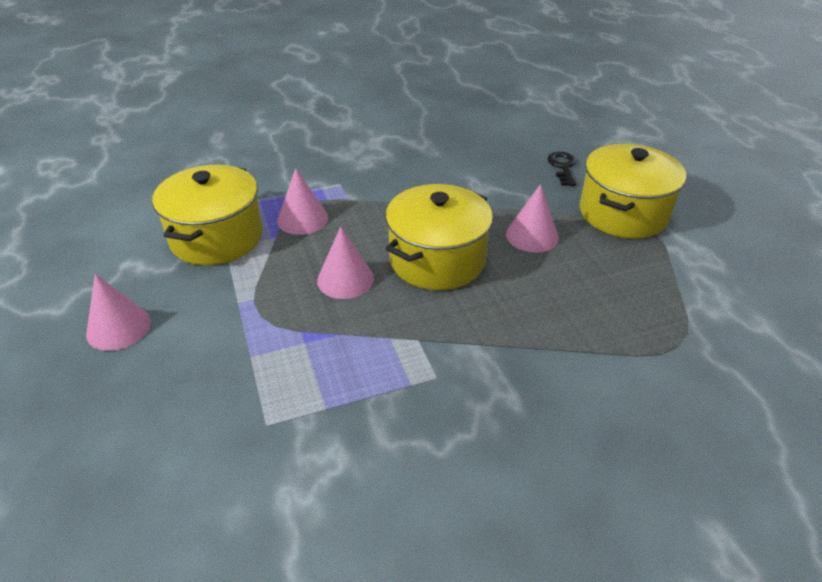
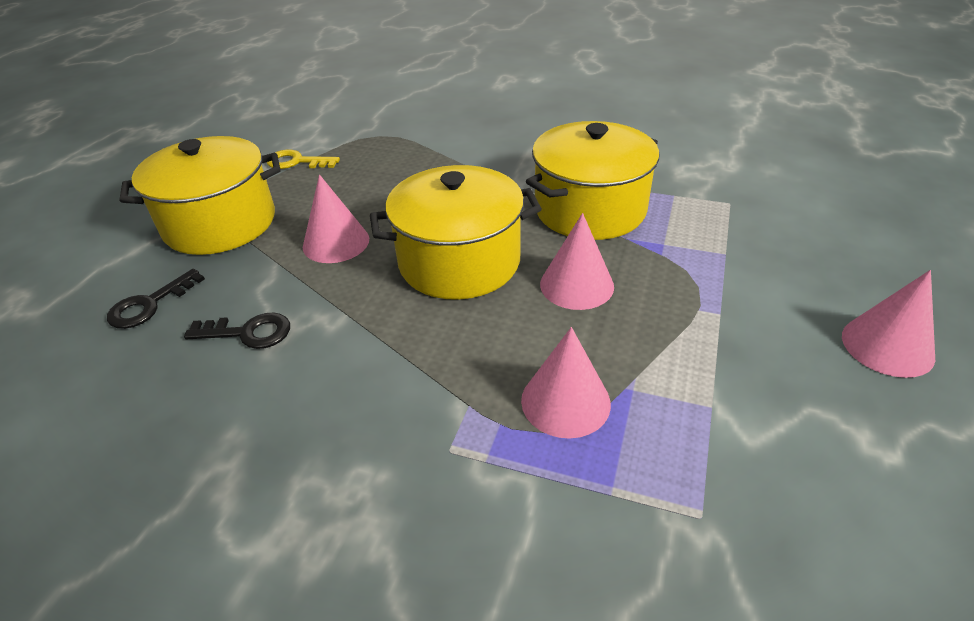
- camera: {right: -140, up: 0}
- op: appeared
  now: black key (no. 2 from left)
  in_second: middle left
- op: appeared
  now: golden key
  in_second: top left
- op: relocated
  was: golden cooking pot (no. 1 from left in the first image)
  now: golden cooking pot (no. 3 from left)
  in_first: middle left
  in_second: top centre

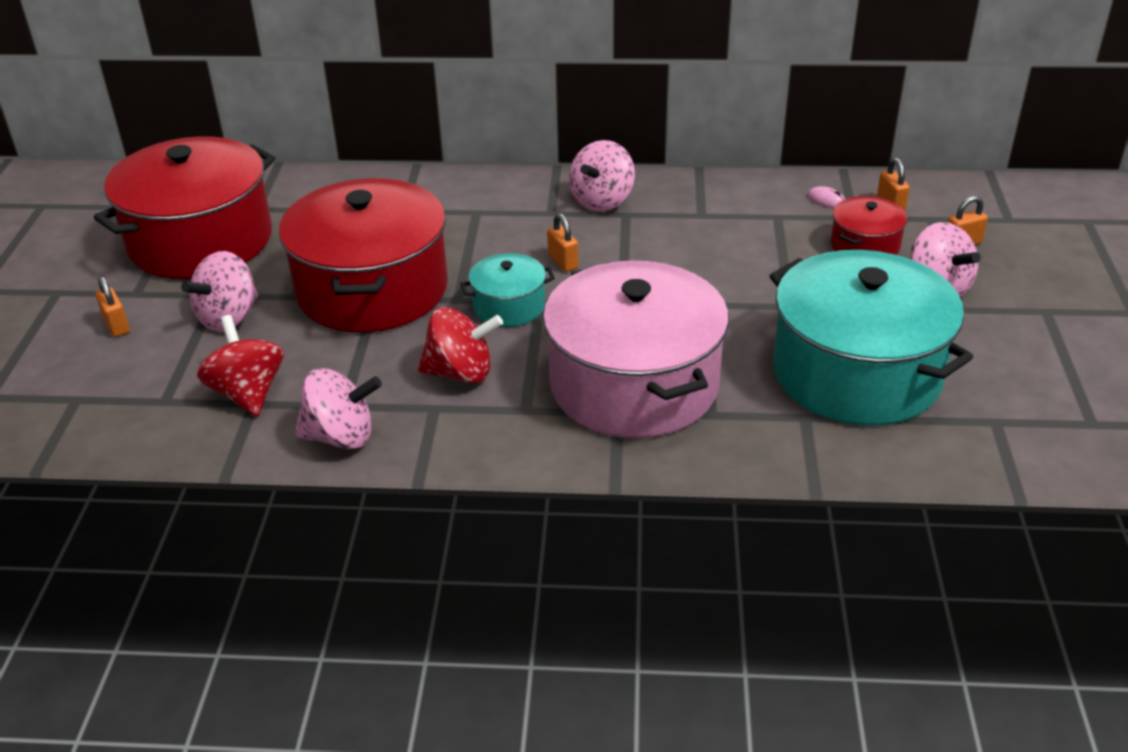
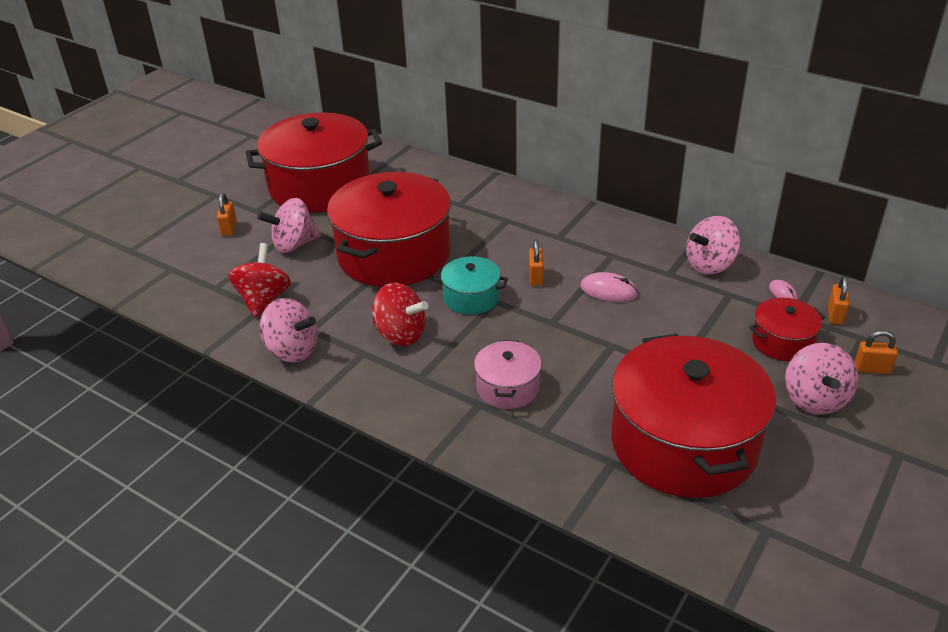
- camera: {right: 30, up: 0}
- op: size
  was: pink cooking pot
  in_first: centre
  in_second: centre
  ratio: 0.47
- op: appeared
  now: pink computer mouse (no. 1 from left)
  in_second: centre
- op: colour
  was: turquoise cooking pot (no. 2 from left)
  now: red cooking pot (no. 3 from left)
  in_first: middle right
  in_second: middle right
- op: relocated
  was: pink toy top (no. 3 from left)
  in_first: top centre
  in_second: middle right

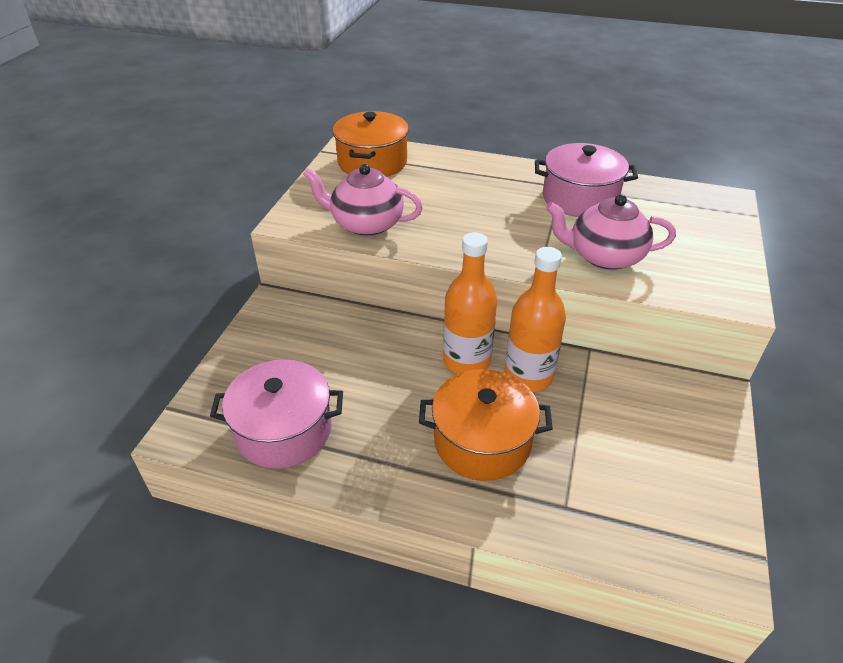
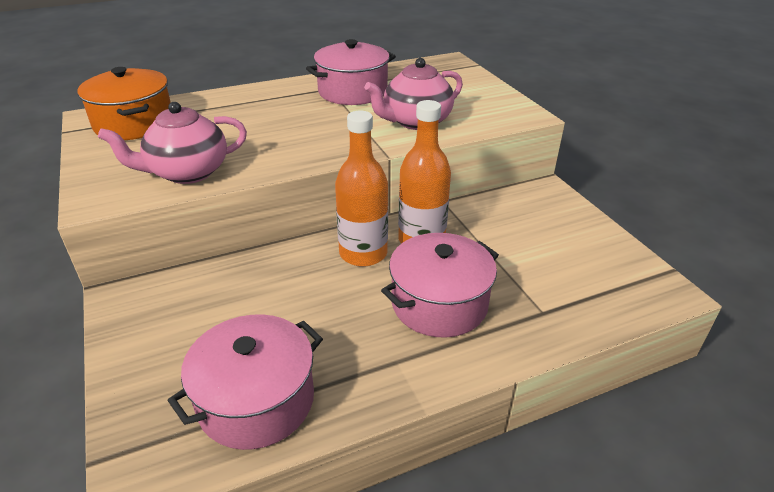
- camera: {right: -40, up: -5}
- op: colour
  was: orange cooking pot (no. 2 from left)
  now: pink cooking pot (no. 3 from left)
  in_first: centre
  in_second: centre

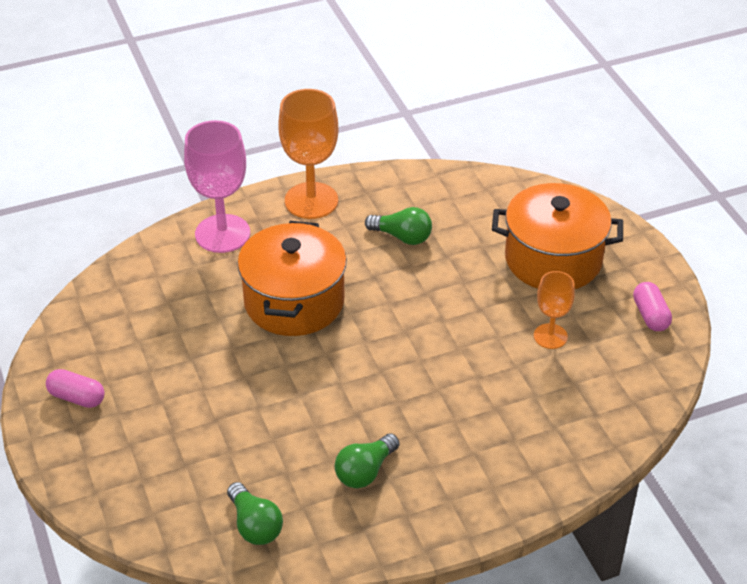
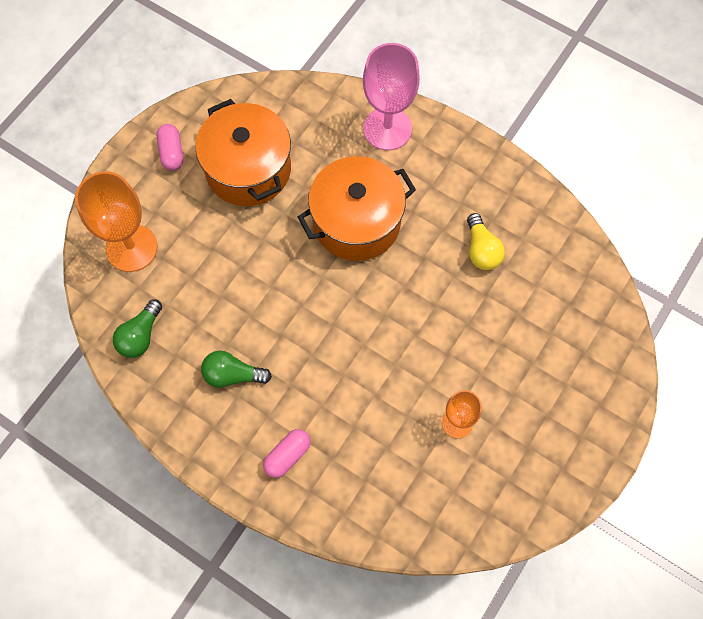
- camera: {right: 55, up: 25}
- op: relocated
  was: orange goblet (no. 1 from left)
  in_first: top centre
  in_second: middle left
- op: relocated
  was: orange cooking pot (no. 2 from left in the first image)
  now: orange cooking pot (no. 1 from left)
  in_first: middle right
  in_second: top centre
- op: relocated
  was: pink pill (no. 2 from left)
  in_first: middle right
  in_second: bottom centre
- op: colour
  was: leaf-green bulb (no. 3 from left)
  now: golden bulb
  in_first: centre
  in_second: middle right

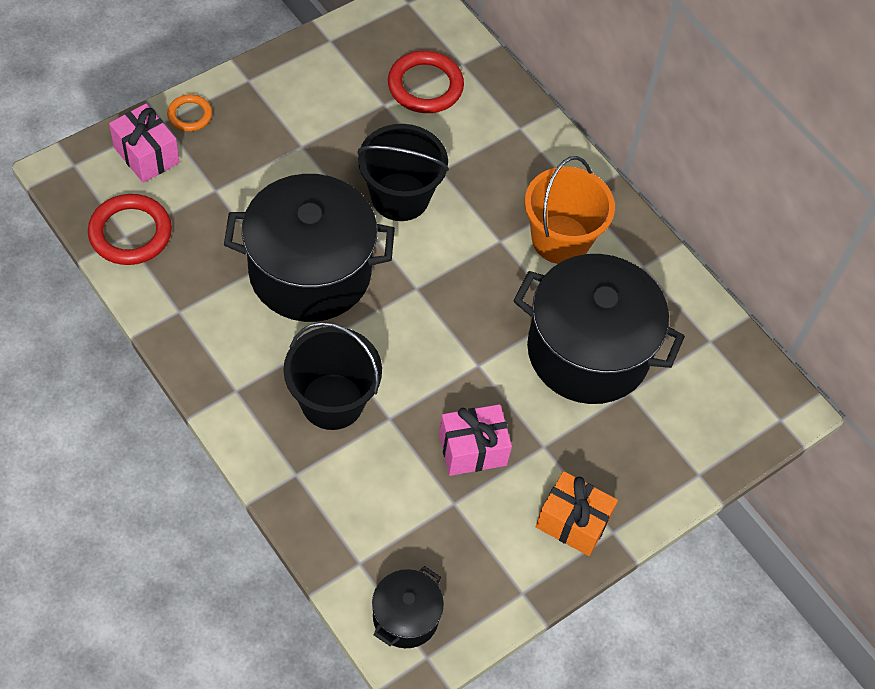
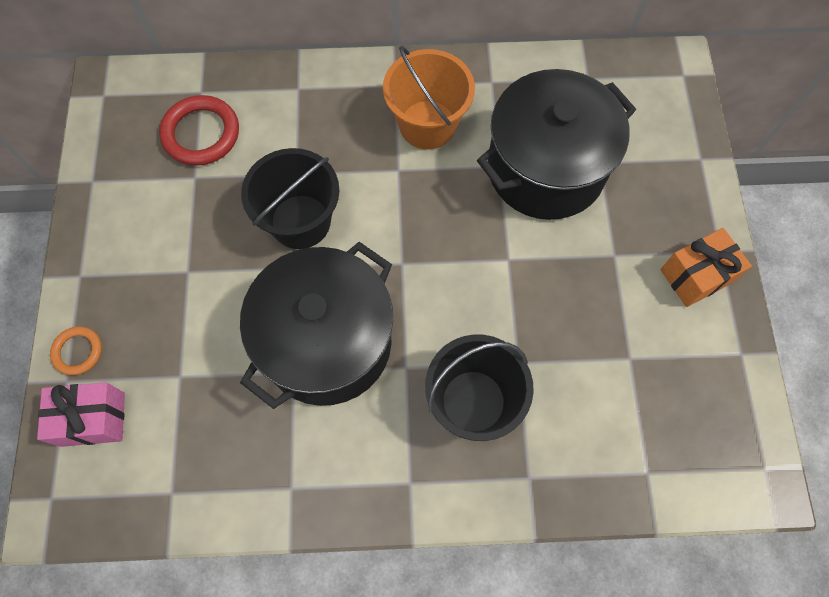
- camera: {right: -50, up: 10}
- op: missing
  was: red torus (no. 1 from left)
  in_first: top left
- op: missing
  was: black cooking pot (no. 2 from left)
  in_first: bottom centre
- op: missing
  was: pink wrapped gift (no. 2 from left)
  in_first: centre

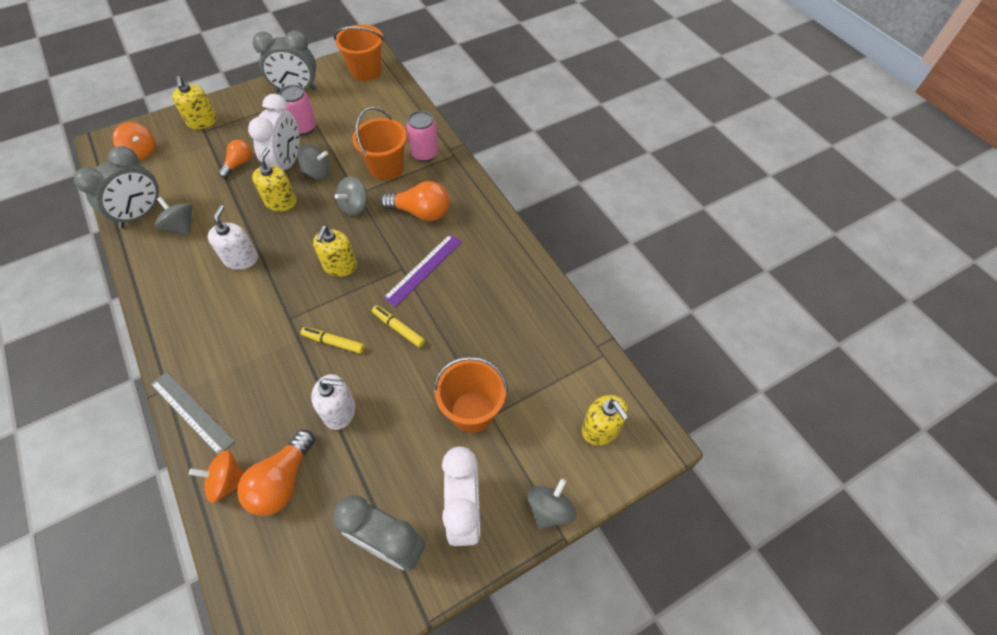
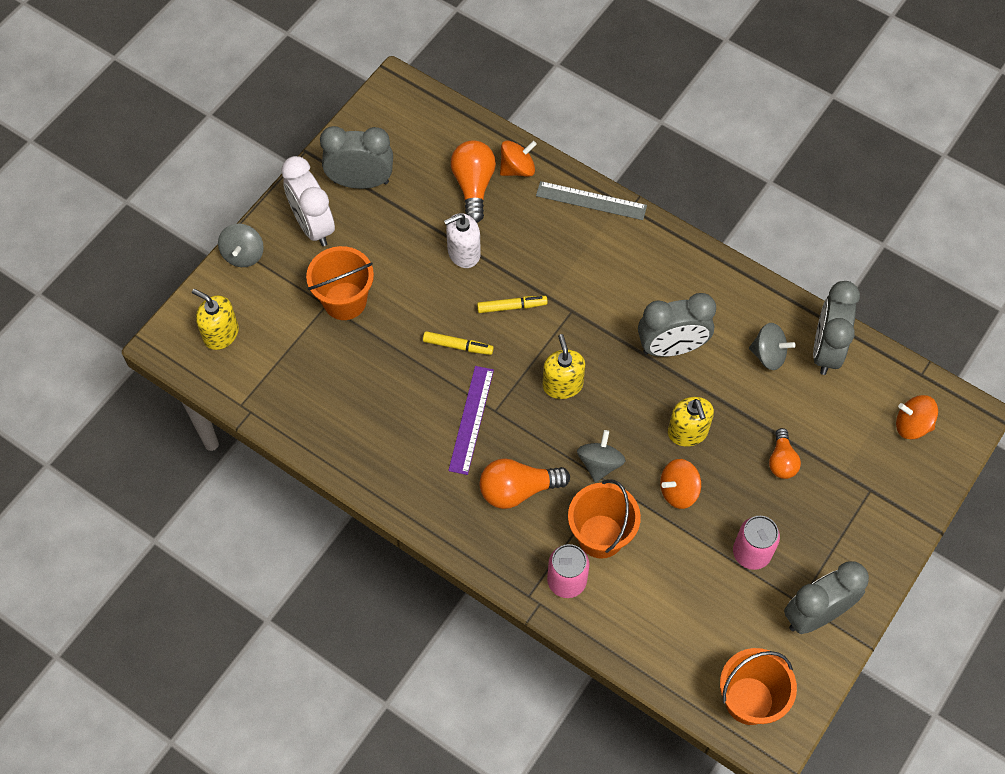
- camera: {right: 155, up: 5}
- op: exchanged
  was: white soap pump (no. 1 from left)
  now: ash-grey alarm clock (no. 2 from left)
  in_first: middle left
  in_second: middle right
- op: colour
  was: ash-grey toy top (no. 2 from left)
  now: orange toy top (no. 2 from left)
  in_first: top left
  in_second: middle right
- op: missing
  was: golden soap pump (no. 1 from left)
  in_first: top left
- op: missing
  was: white alarm clock (no. 1 from left)
  in_first: top left

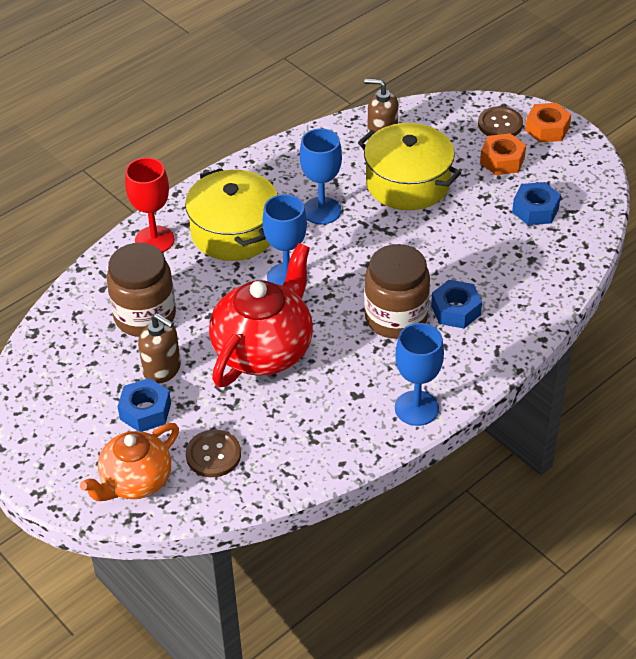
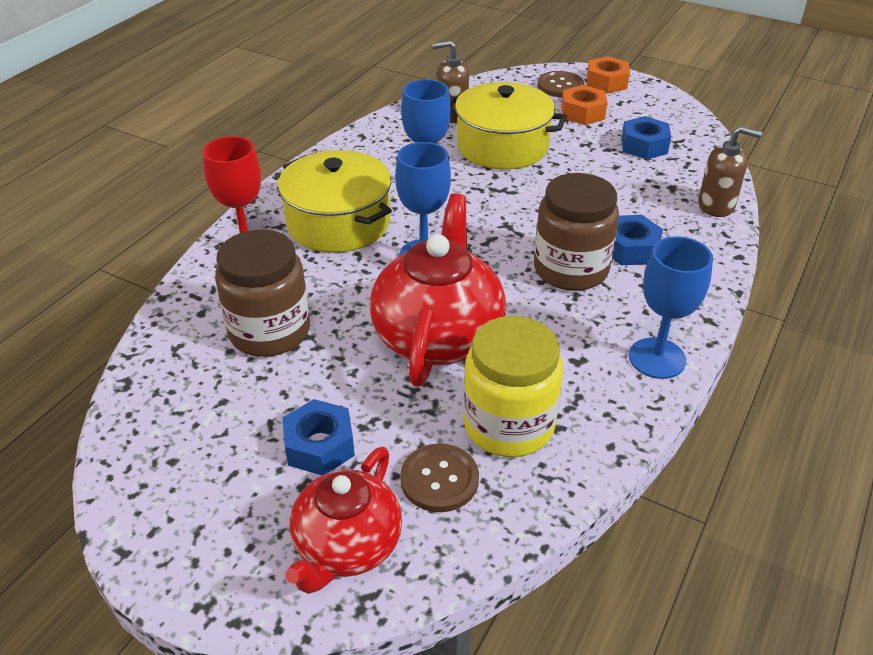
- camera: {right: -20, up: -5}
- op: colour
  was: orange china teapot
  now: red china teapot (no. 1 from left)
  in_first: bottom left
  in_second: bottom centre
- op: appeared
  now: golden jar
  in_second: centre
- op: relocated
  was: brown soap pump (no. 1 from left in the first image)
  now: brown soap pump (no. 2 from left)
  in_first: middle left
  in_second: top right

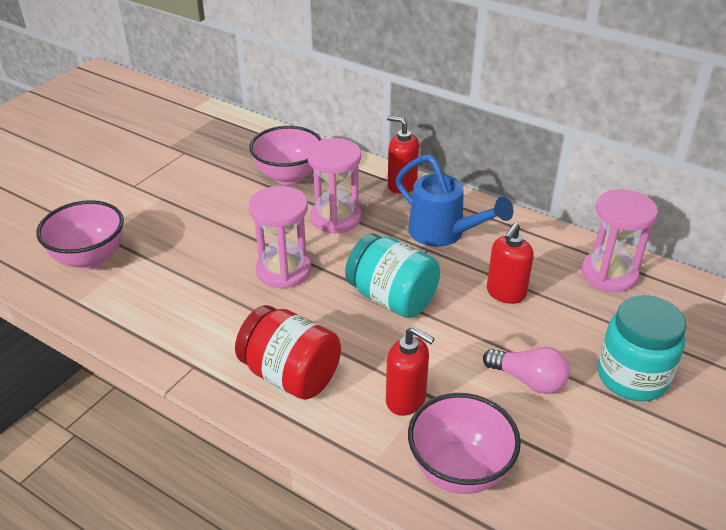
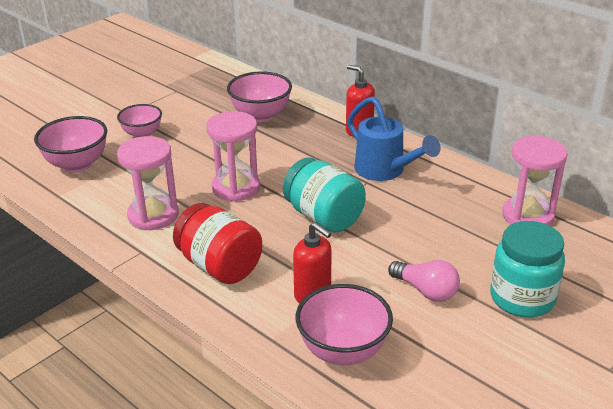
- camera: {right: 10, up: -5}
- op: appeared
  now: pink bowl (no. 2 from left)
  in_second: top left
- op: relocated
  was: pink sand timer (no. 2 from left in the first image)
  now: pink sand timer (no. 1 from left)
  in_first: centre
  in_second: middle left
- op: missing
  was: red soap pump (no. 3 from left)
  in_first: middle right

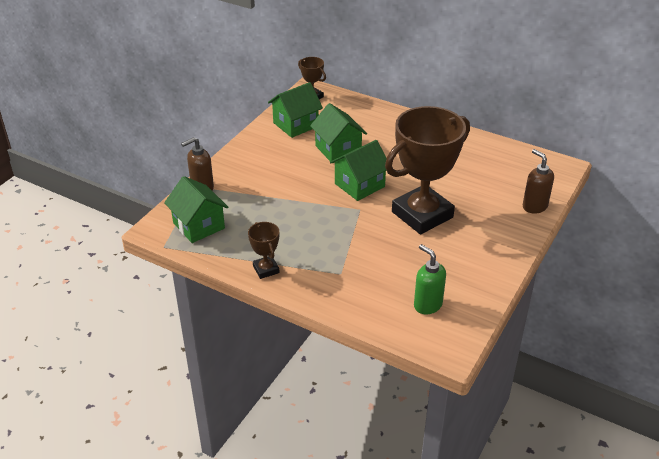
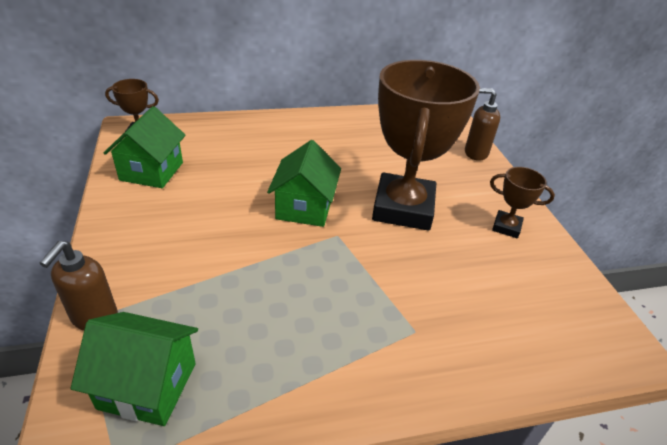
- camera: {right: -45, up: 0}
- op: relocated
  was: brown prize cup (no. 1 from left in the first image)
  now: brown prize cup (no. 3 from left)
  in_first: centre
  in_second: middle right
- op: missing
  was: leaf-green house (no. 3 from left)
  in_first: top centre
- op: missing
  was: leaf-green soap pump
  in_first: centre

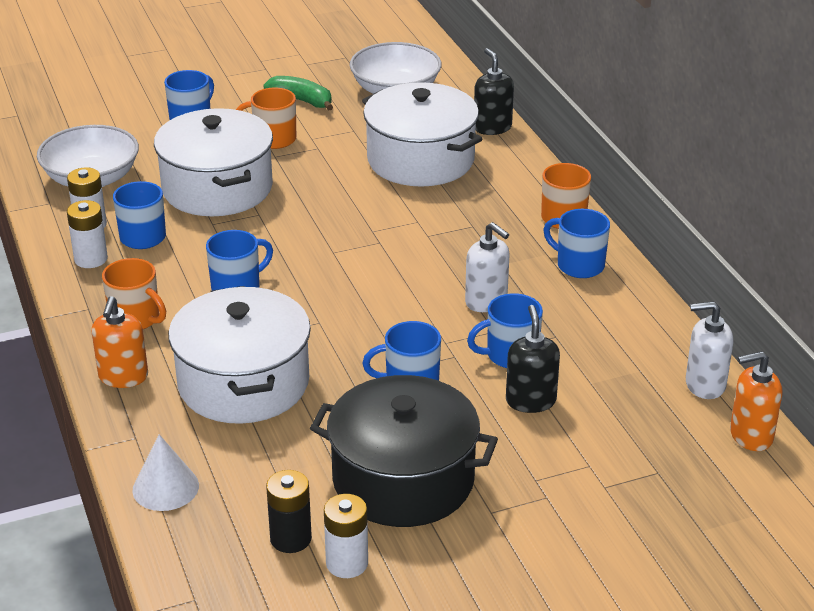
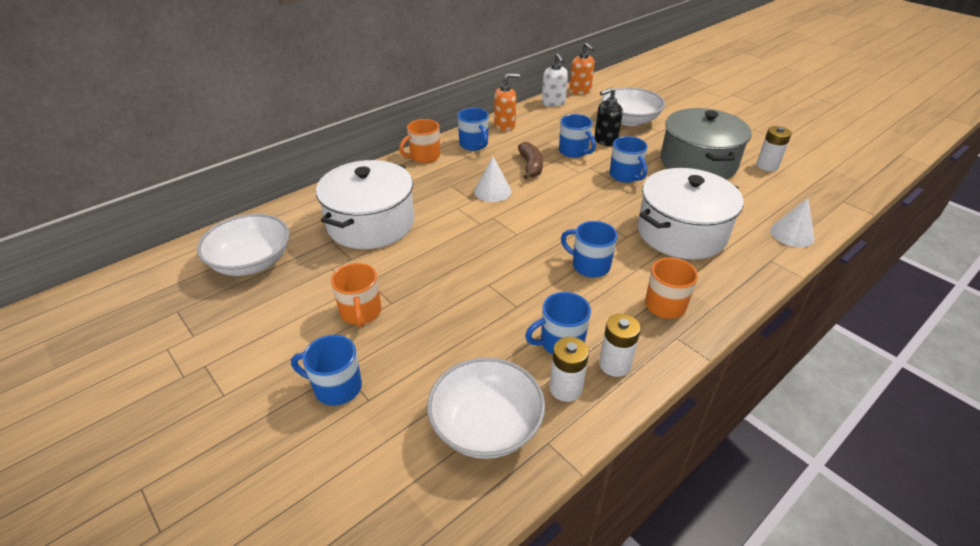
- camera: {right: -110, up: 5}
- op: spun
  was: royal blue tea mug (no. 6 from left in the first image)
  in_first: middle right
  in_second: top centre
  clockwise: -45
- op: appeared
  now: white cone (no. 1 from left)
  in_second: top centre
- op: relocated
  was: orange soap pump (no. 1 from left)
  in_first: middle left
  in_second: top centre
- op: exchanged
  was: white soap pump (no. 1 from left)
  now: brown toy banana
  in_first: centre
  in_second: top centre
- op: appeared
  now: white bowl (no. 3 from left)
  in_second: top centre
- op: colour
  was: black cooking pot
  now: ash-grey cooking pot
  in_first: bottom centre
  in_second: top right
- op: missing
  was: white cooking pot (no. 1 from left)
  in_first: top left
- op: missing
  was: leaf-green toy banana
  in_first: top centre
- op: missing
  was: black battery
  in_first: bottom centre
- op: missing
  was: black soap pump (no. 1 from left)
  in_first: top centre

